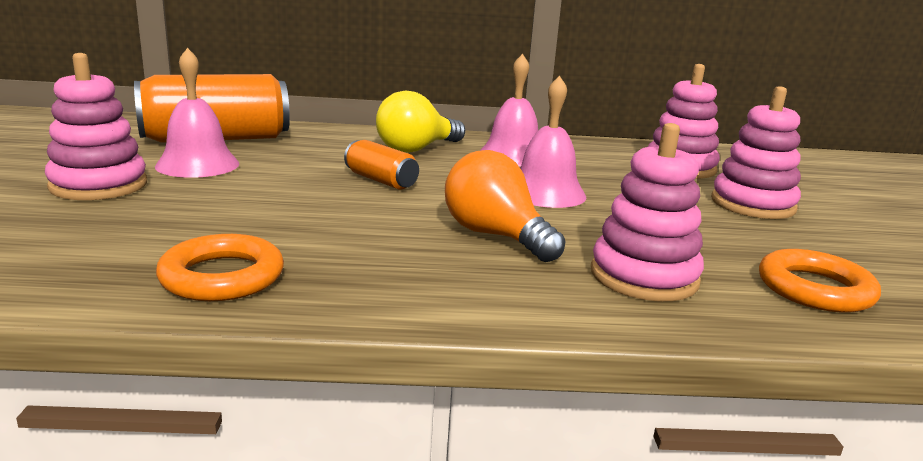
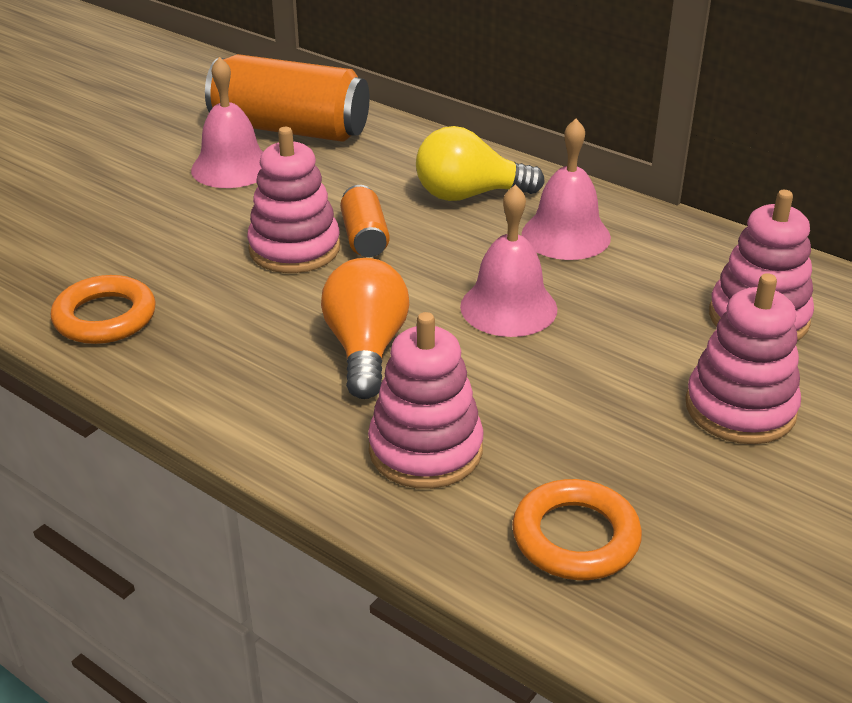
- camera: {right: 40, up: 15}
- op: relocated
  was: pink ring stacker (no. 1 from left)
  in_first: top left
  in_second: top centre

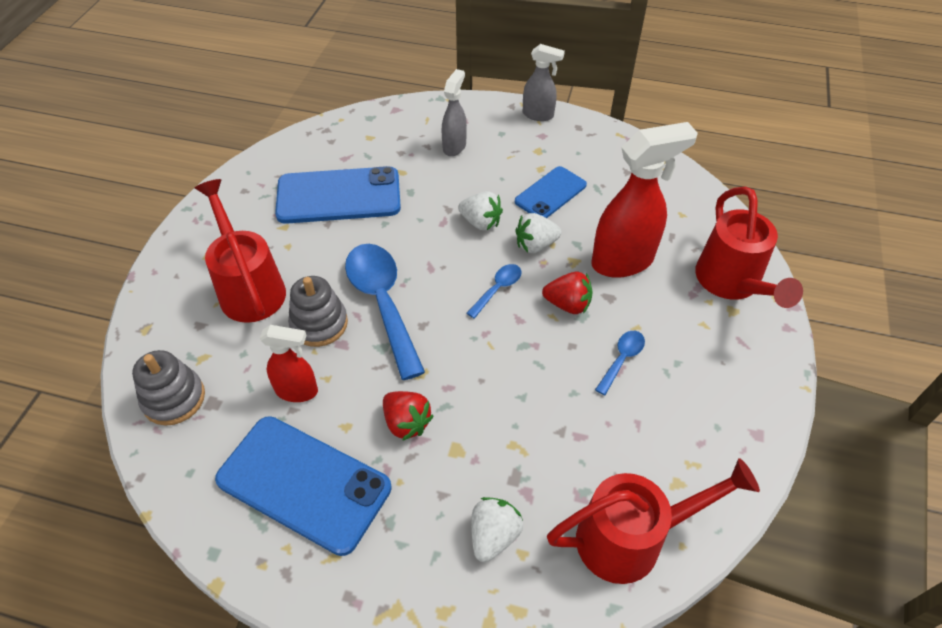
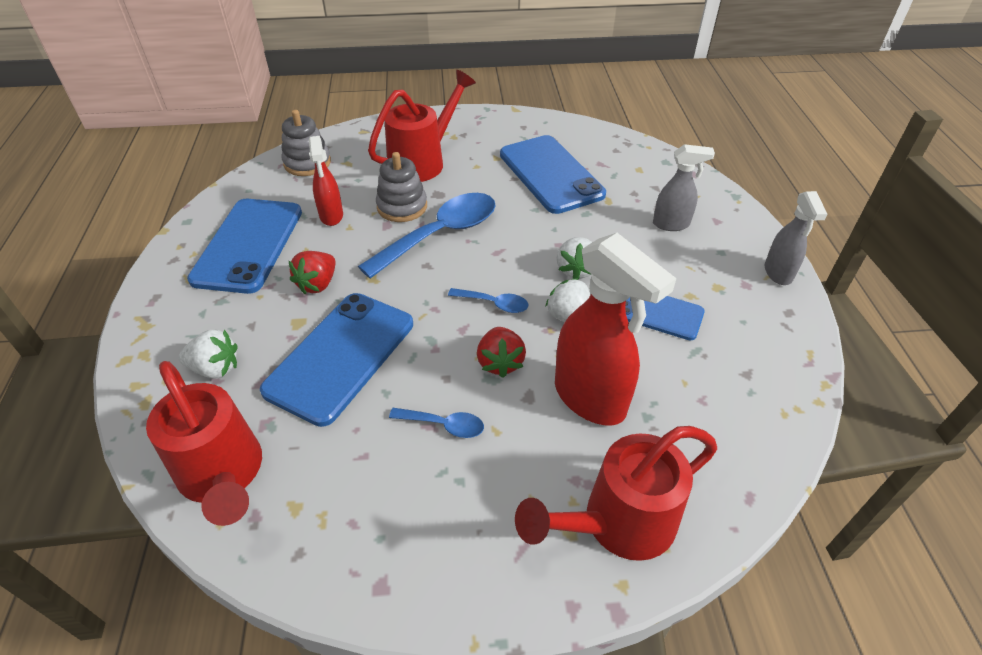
- camera: {right: 70, up: -5}
- op: appeared
  now: royal blue phone (no. 2 from left)
  in_second: centre

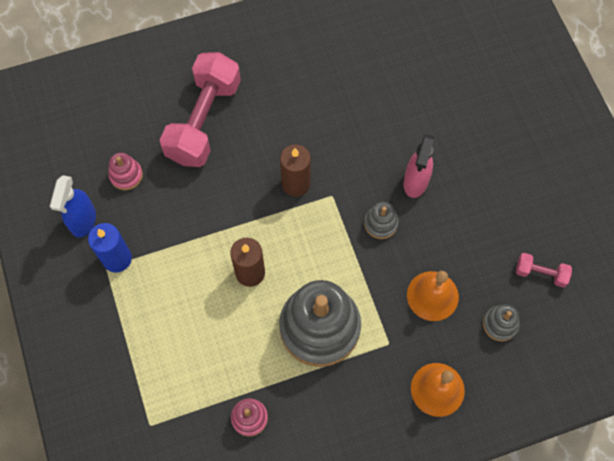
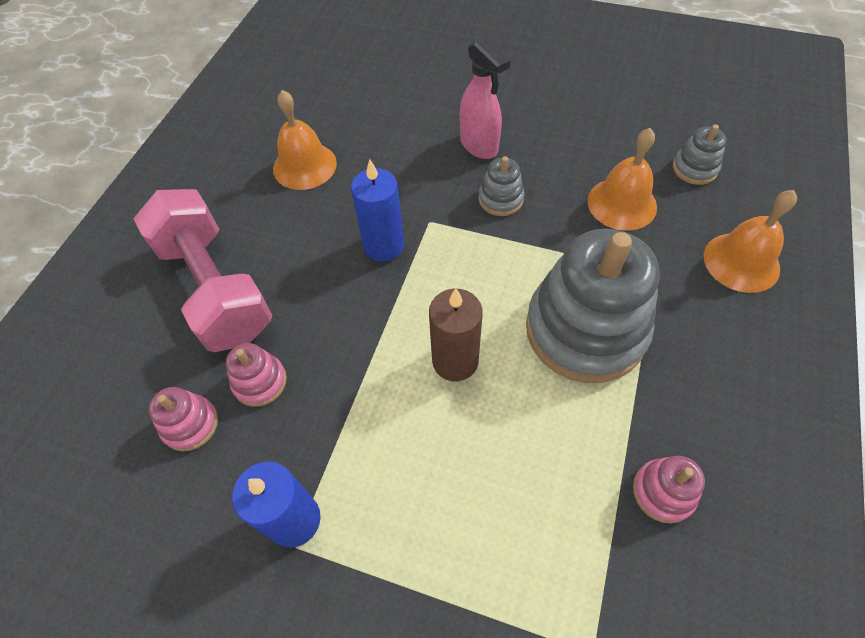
- camera: {right: -50, up: -10}
- op: appeared
  now: pink ring stacker (no. 2 from left)
  in_second: middle left
- op: appeared
  now: orange hand bell (no. 1 from left)
  in_second: top centre
- op: colour
  was: brown pillar candle (no. 2 from left)
  now: royal blue pillar candle (no. 2 from left)
  in_first: centre
  in_second: top centre
- op: missing
  was: royal blue sprayer
  in_first: middle left
- op: missing
  was: pink free weight (no. 2 from left)
  in_first: middle right

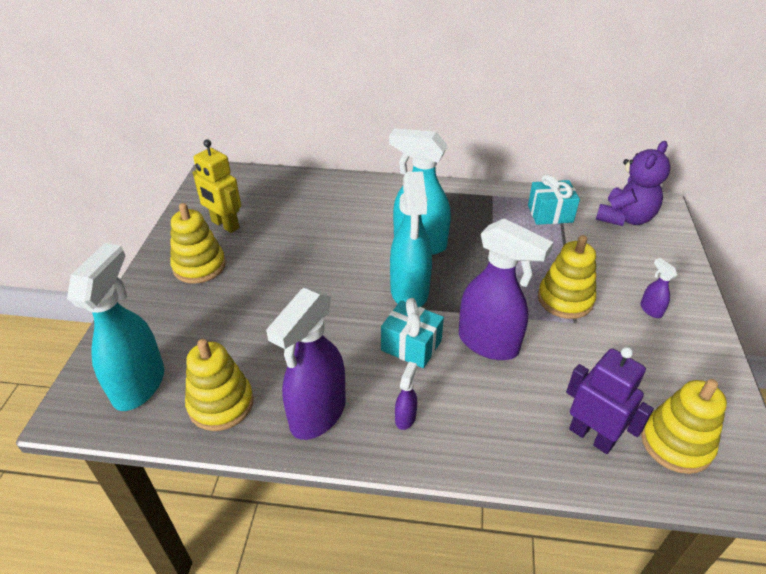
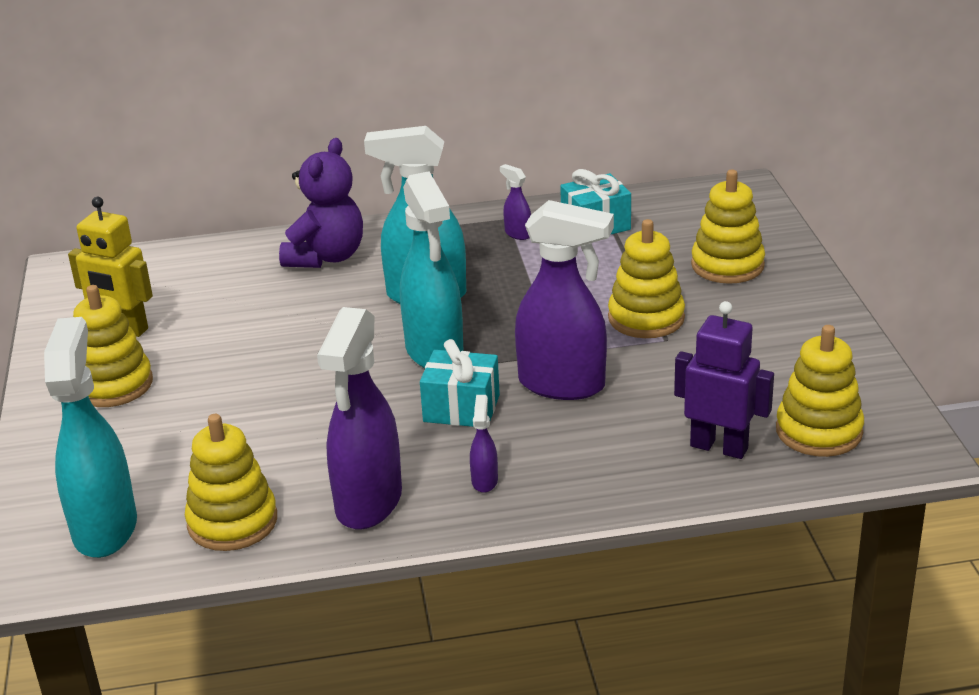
- camera: {right: -15, up: -10}
- op: relocated
  was: purple stuffed bear
  in_first: top right
  in_second: top left
- op: relocated
  was: purple sprayer (no. 4 from left in the first image)
  now: purple sprayer (no. 3 from left)
  in_first: middle right
  in_second: top centre
- op: appeared
  now: golden ring stacker (no. 4 from left)
  in_second: top right

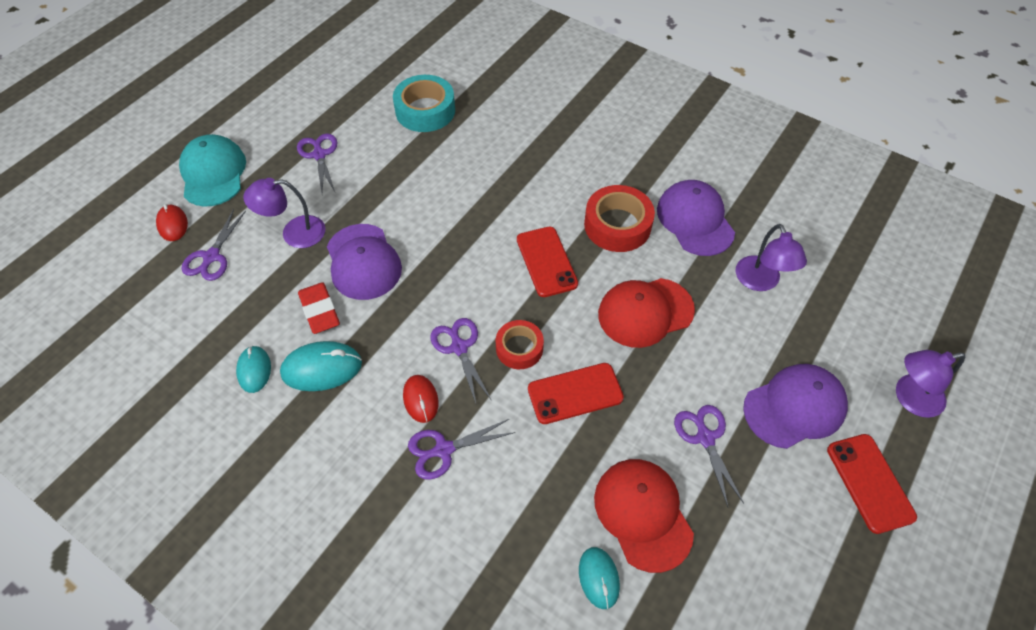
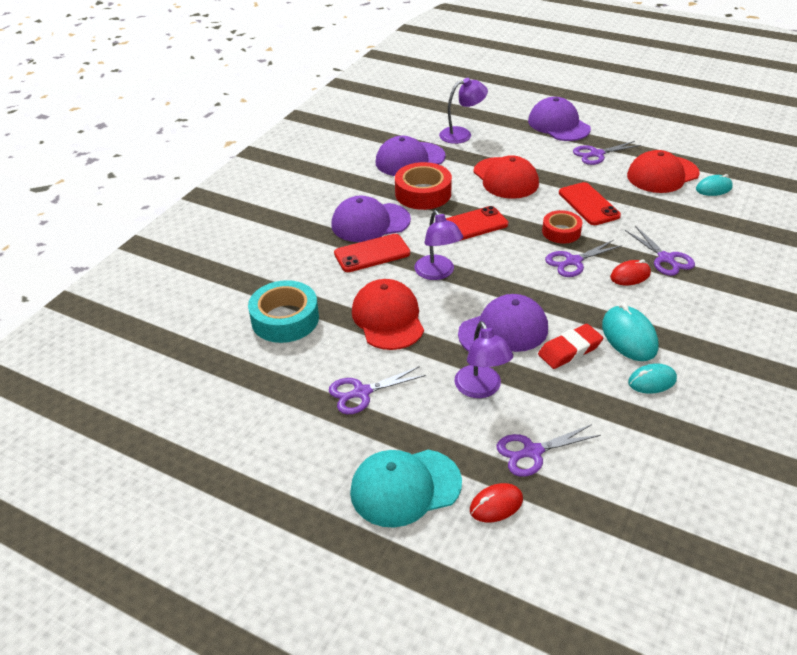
- camera: {right: -95, up: -15}
- op: appeared
  now: purple peaked cap (no. 1 from left)
  in_second: top centre
- op: relocated
  was: red phone (no. 3 from left in the first image)
  now: red phone (no. 1 from left)
  in_first: bottom right
  in_second: centre
- op: appeared
  now: red peaked cap (no. 1 from left)
  in_second: centre
- op: relocated
  was: purple desk lamp (no. 3 from left in the first image)
  now: purple desk lamp (no. 1 from left)
  in_first: middle right
  in_second: centre
- op: spun
  was: purple shears (no. 1 from left in the first image)
  in_first: middle left
  in_second: bottom right
  clockwise: 150

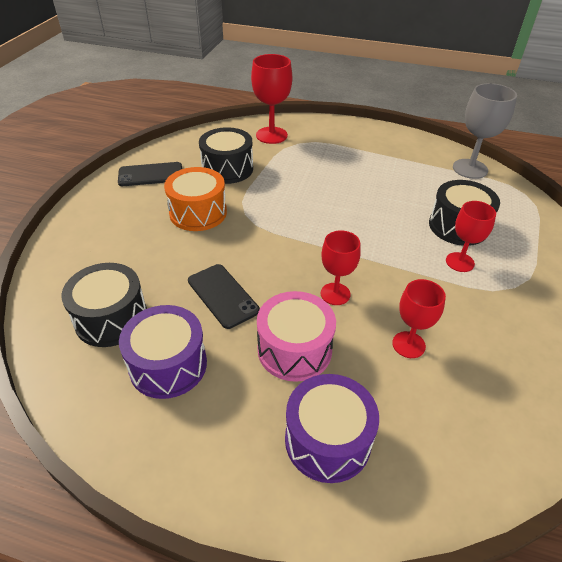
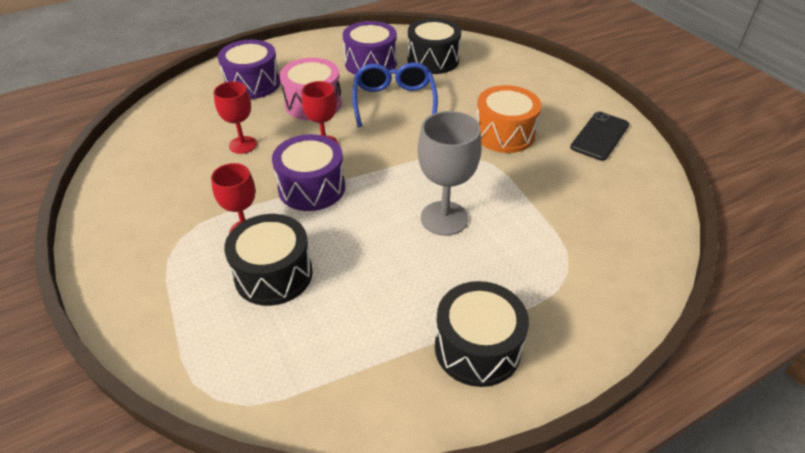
- camera: {right: 135, up: 0}
- op: appeared
  now: purple toy drum (no. 2 from left)
  in_second: centre
- op: exchanged
  was: black phone (no. 2 from left)
  now: royal blue eyeglasses
  in_first: centre
  in_second: top centre
- op: relocated
  was: ash-grey goblet
  in_first: top right
  in_second: centre
- op: relocated
  was: black toy drum (no. 2 from left in the first image)
  now: black toy drum (no. 3 from left)
  in_first: top centre
  in_second: bottom centre
- op: missing
  was: red goblet (no. 1 from left)
  in_first: top centre

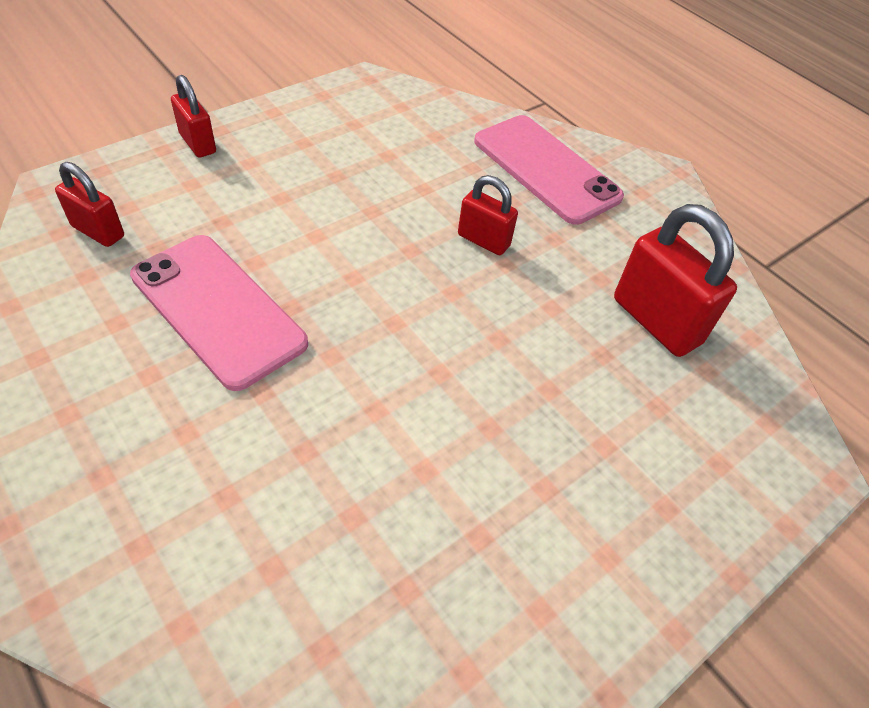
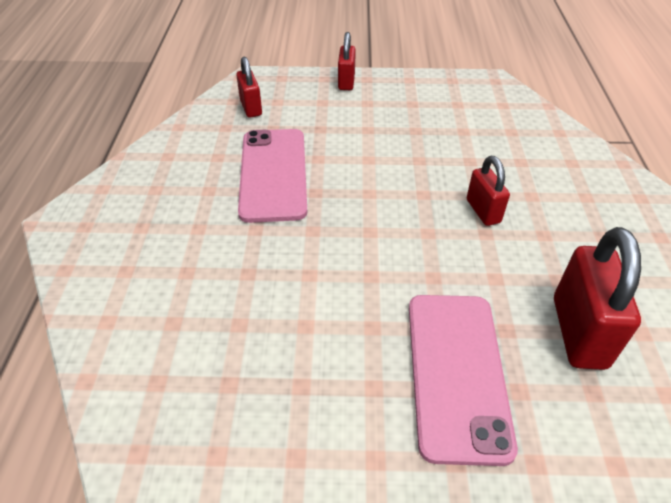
- camera: {right: 45, up: -5}
- op: relocated
  was: pink phone (no. 2 from left)
  in_first: top centre
  in_second: bottom right

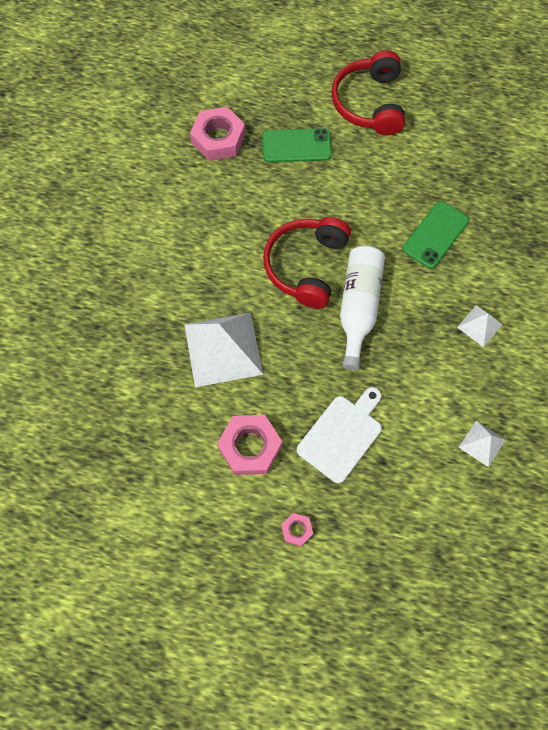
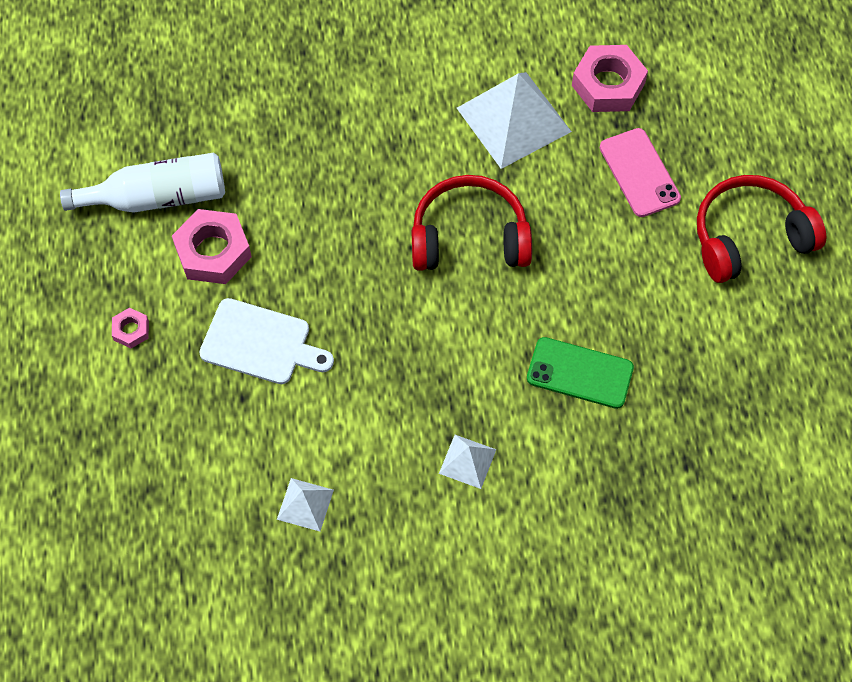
- camera: {right: 70, up: -5}
- op: relocated
  was: white flask
  in_first: centre
  in_second: top left
- op: relocated
  was: white solid pyramid (no. 1 from left in the first image)
  now: white solid pyramid (no. 3 from left)
  in_first: centre
  in_second: top centre
- op: colour
  was: leaf-green phone (no. 1 from left)
  now: pink phone
  in_first: top centre
  in_second: top right

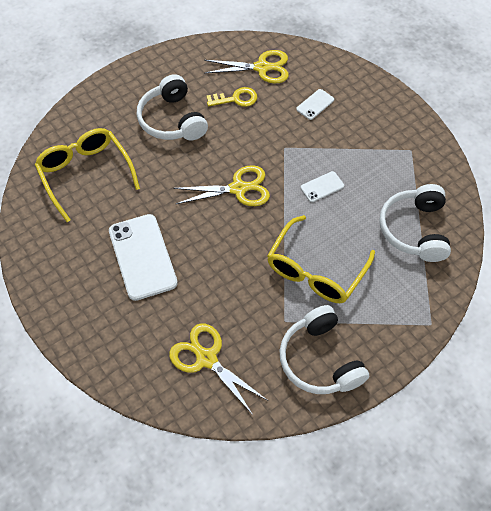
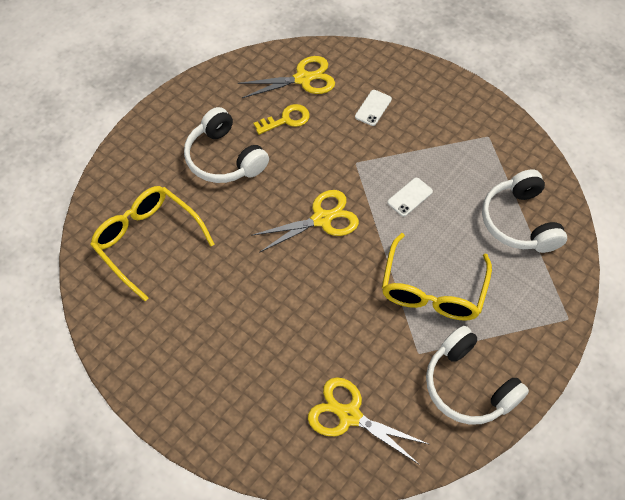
- camera: {right: -15, up: 0}
- op: missing
  was: white phone (no. 1 from left)
  in_first: middle left

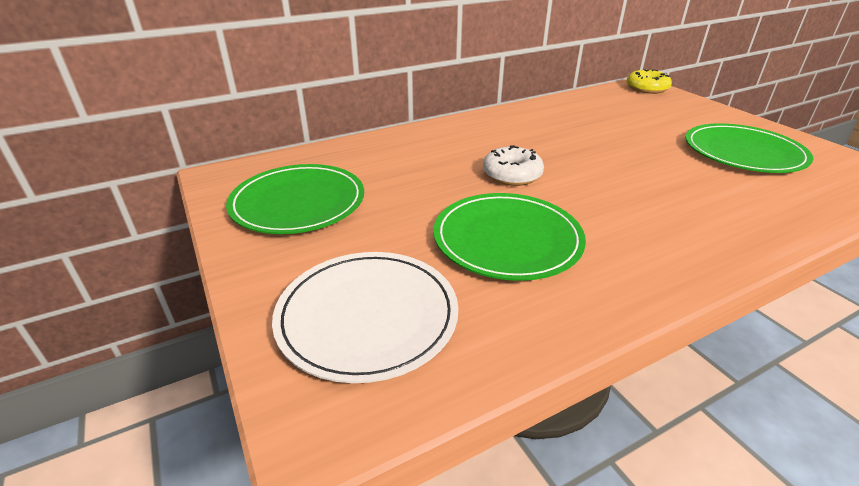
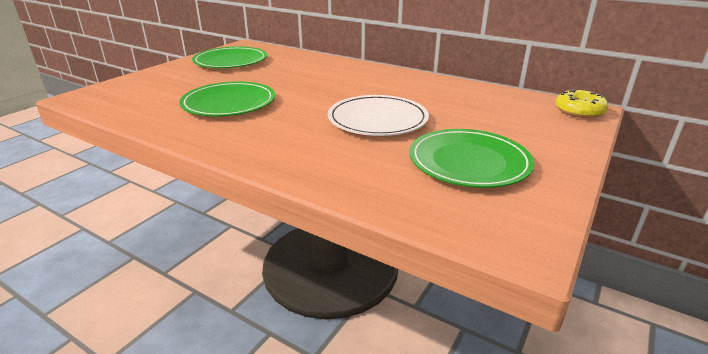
- camera: {right: 60, up: -5}
- op: relocated
  was: white plate
  in_first: centre
  in_second: top centre
- op: missing
  was: white donut
  in_first: centre

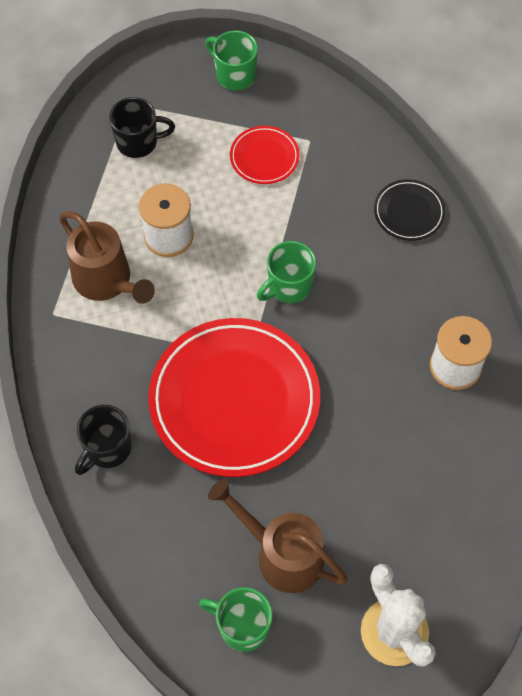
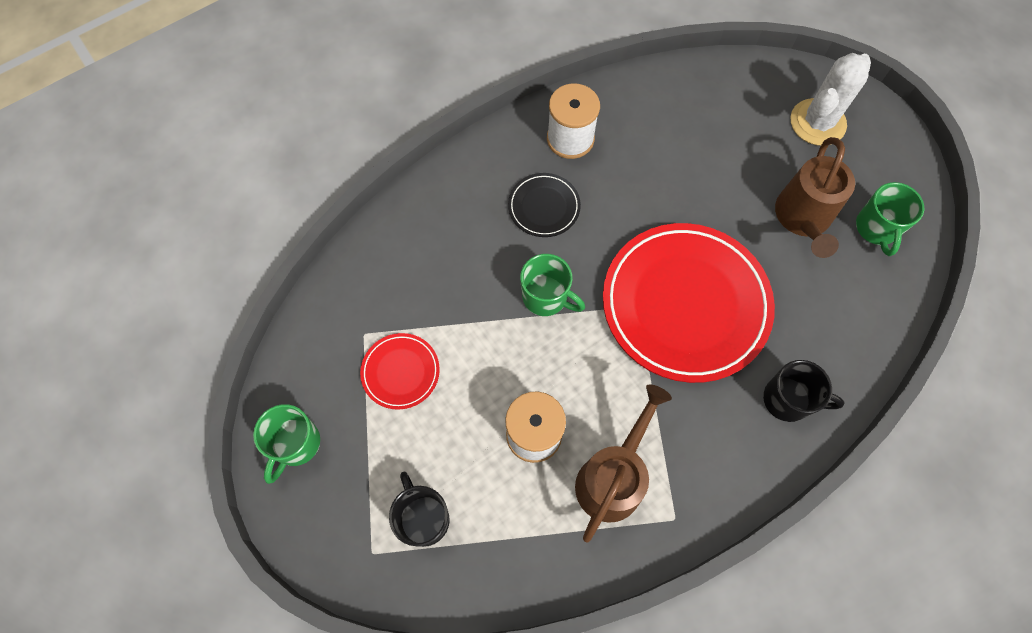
- camera: {right: -110, up: 5}
- op: relocated
  was: black plate
  in_first: top right
  in_second: top centre

